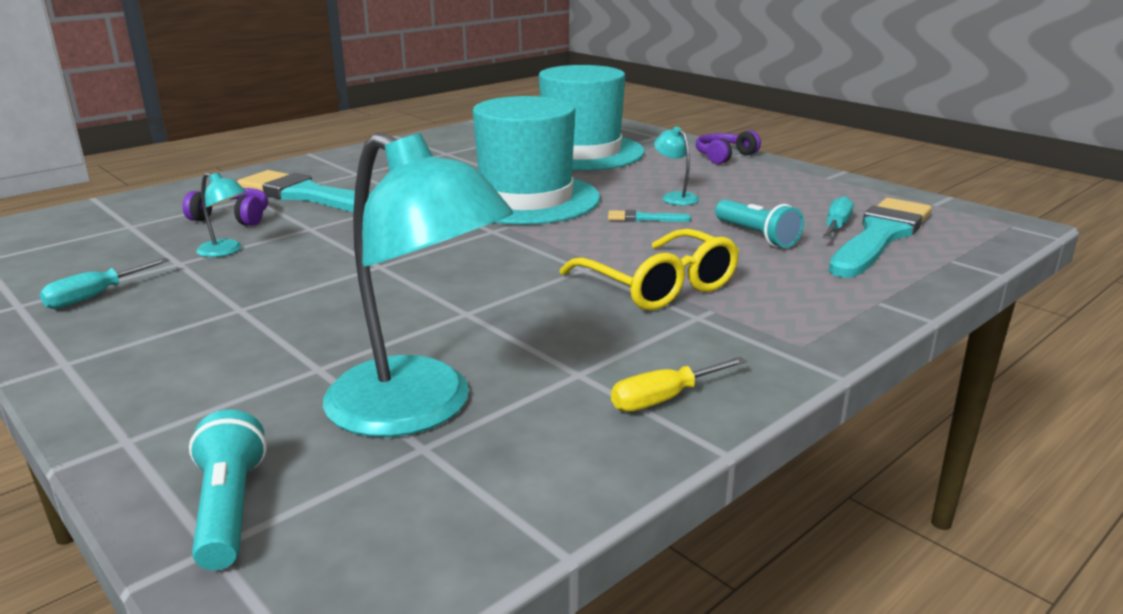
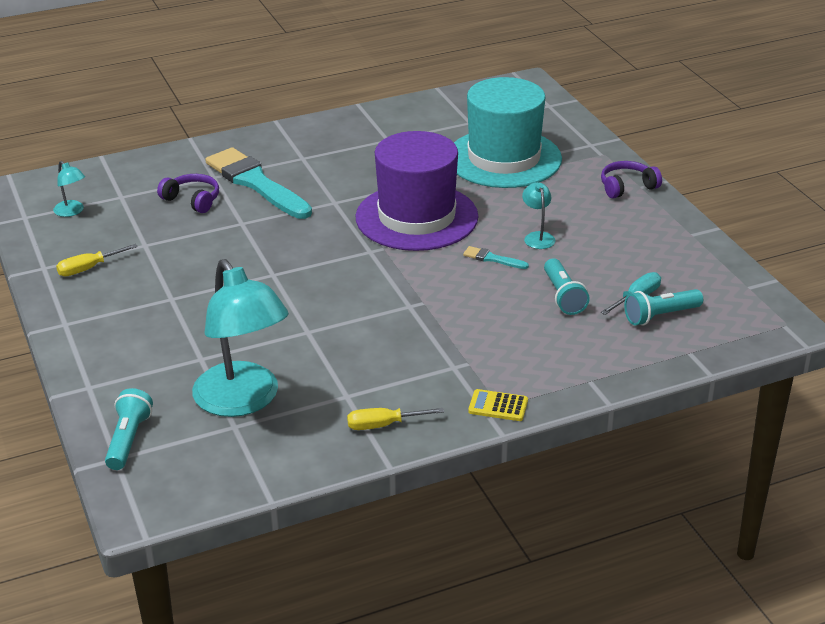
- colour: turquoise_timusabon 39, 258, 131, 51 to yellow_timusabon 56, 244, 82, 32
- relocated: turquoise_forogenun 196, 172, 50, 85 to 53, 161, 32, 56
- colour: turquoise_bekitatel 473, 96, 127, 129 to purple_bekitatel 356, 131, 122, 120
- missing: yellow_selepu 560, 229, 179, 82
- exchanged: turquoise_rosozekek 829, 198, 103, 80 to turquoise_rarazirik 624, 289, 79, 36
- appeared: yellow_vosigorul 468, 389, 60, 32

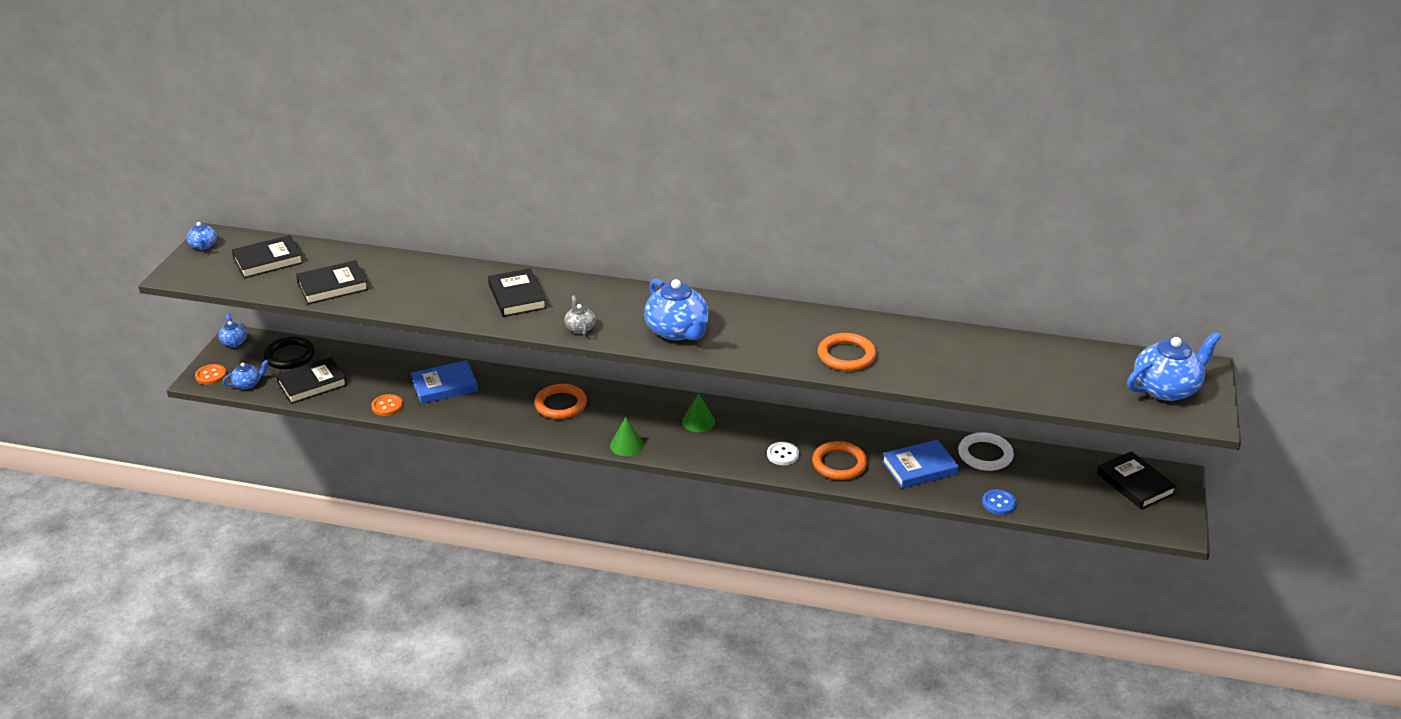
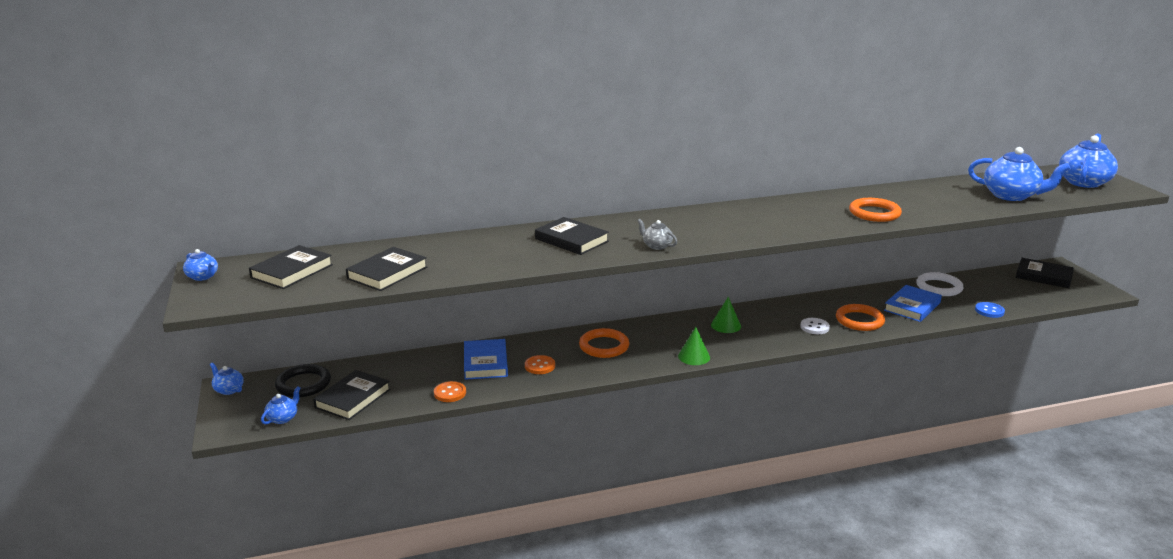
- relocated: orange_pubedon 195, 364, 32, 21 to 525, 355, 30, 19
- spun: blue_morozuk 411, 360, 67, 44 = 464, 339, 44, 41 45 degrees counterclockwise
- relocated: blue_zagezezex 644, 279, 64, 61 to 968, 147, 102, 54

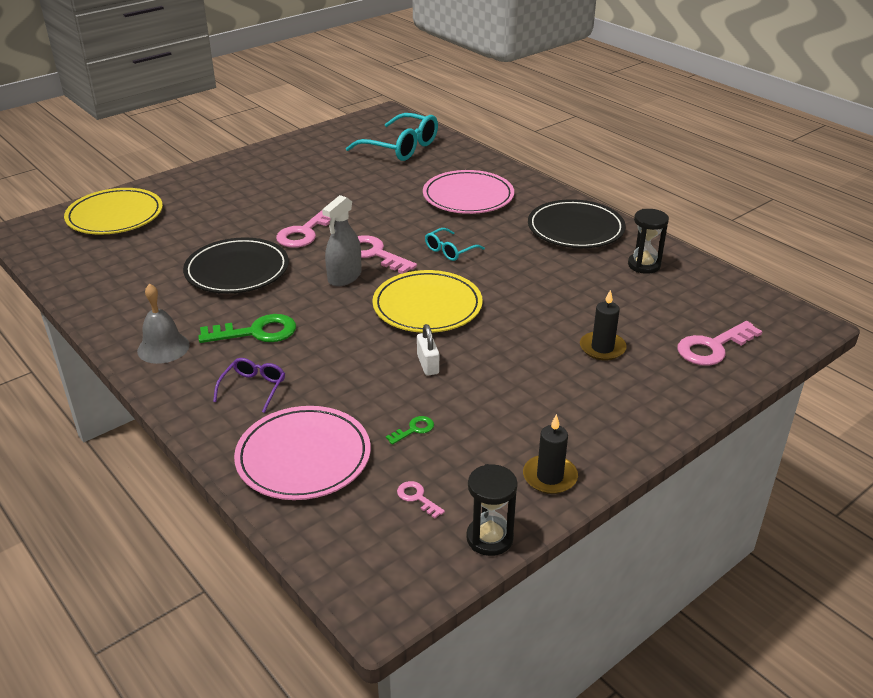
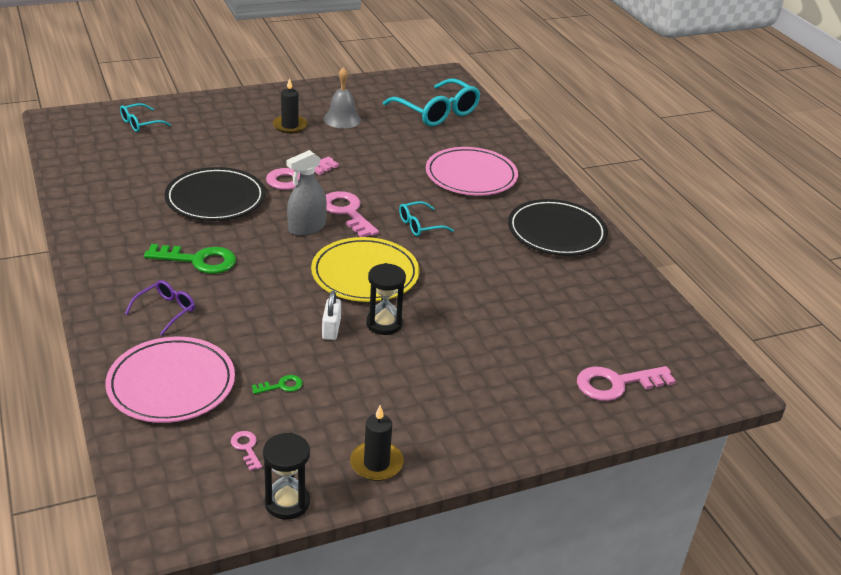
- exchanged: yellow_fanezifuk 64, 188, 99, 47 to turquoise_selepu 120, 103, 51, 29
- relocated: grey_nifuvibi 137, 283, 53, 81 to 324, 67, 37, 61
- relocated: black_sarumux 580, 290, 47, 71 to 273, 78, 35, 56
- relocated: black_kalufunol 628, 209, 41, 65 to 366, 263, 40, 72

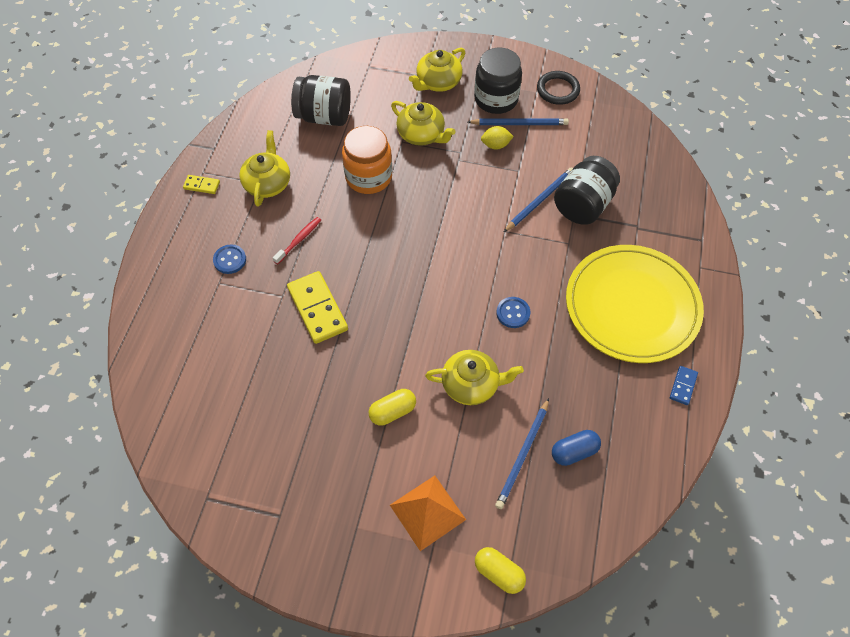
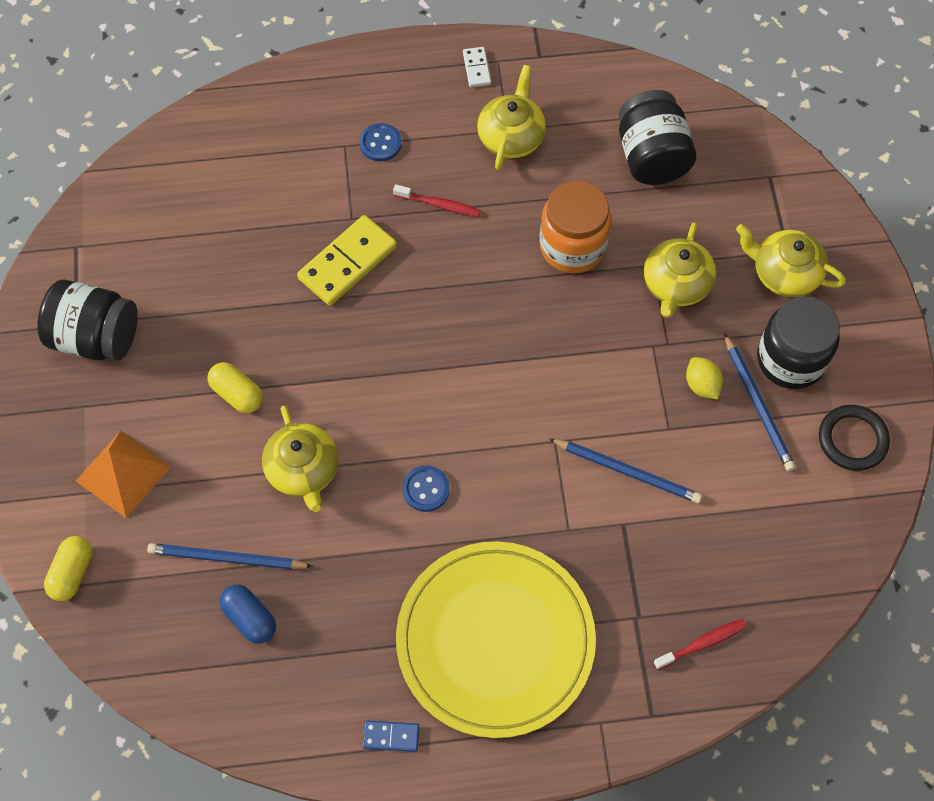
- colour: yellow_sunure 183, 175, 37, 19 to white_sunure 463, 47, 28, 40
- spun: yellow_zagezezex 239, 130, 51, 77 = 477, 65, 69, 105 60 degrees counterclockwise
- relocated: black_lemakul 554, 156, 66, 69 to 37, 280, 101, 81
- appeared: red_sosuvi 653, 619, 94, 51

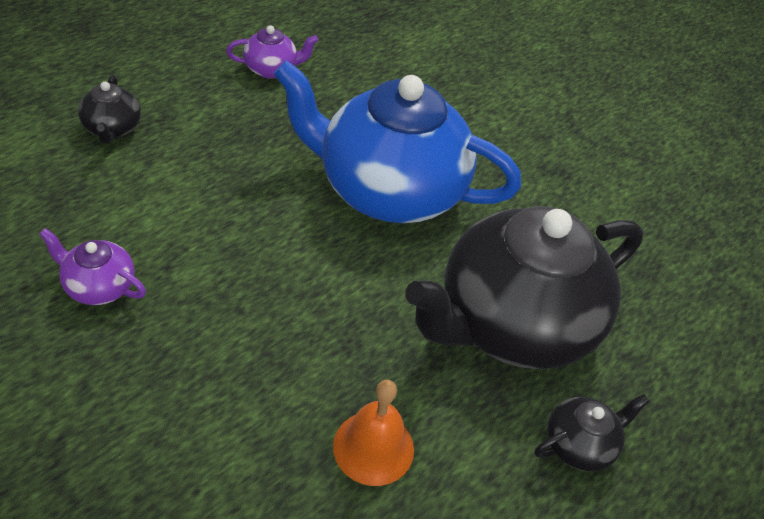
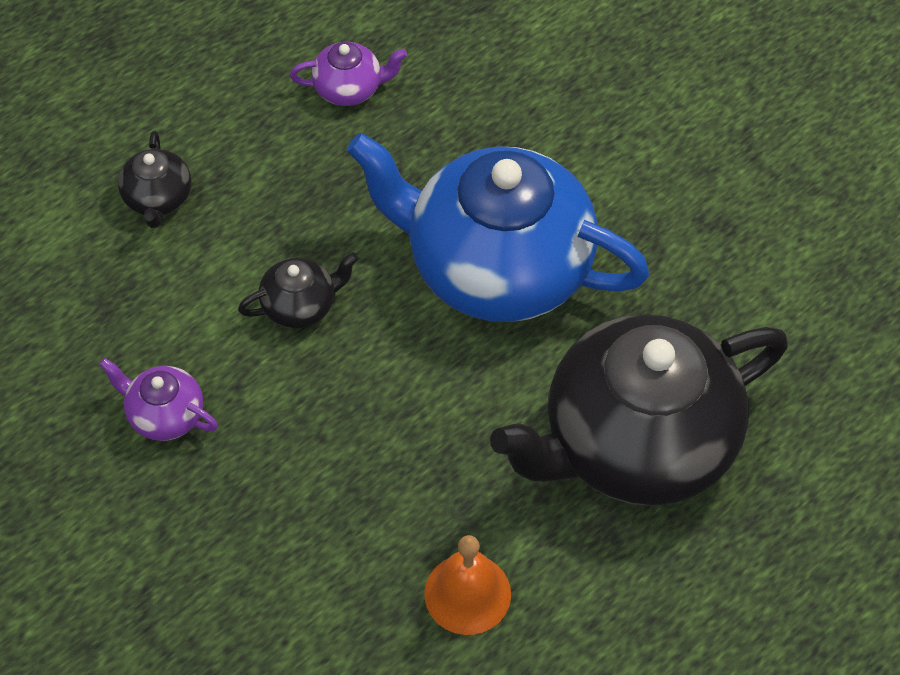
- relocated: black_zagezezex 535, 394, 115, 78 to 238, 252, 120, 76

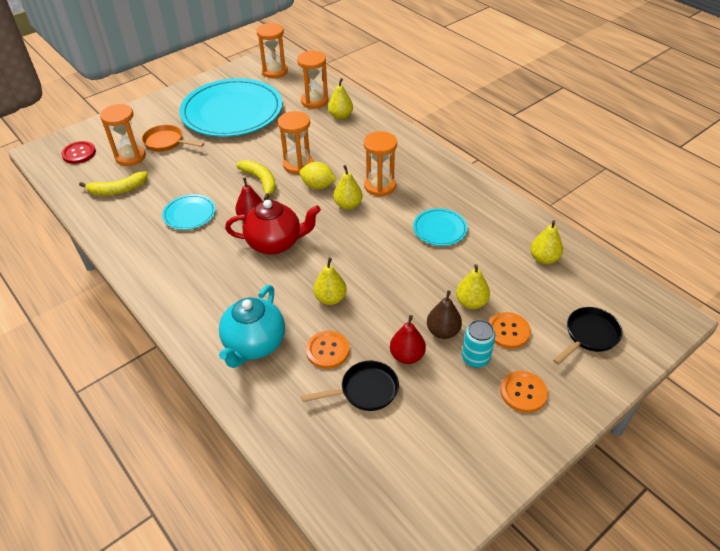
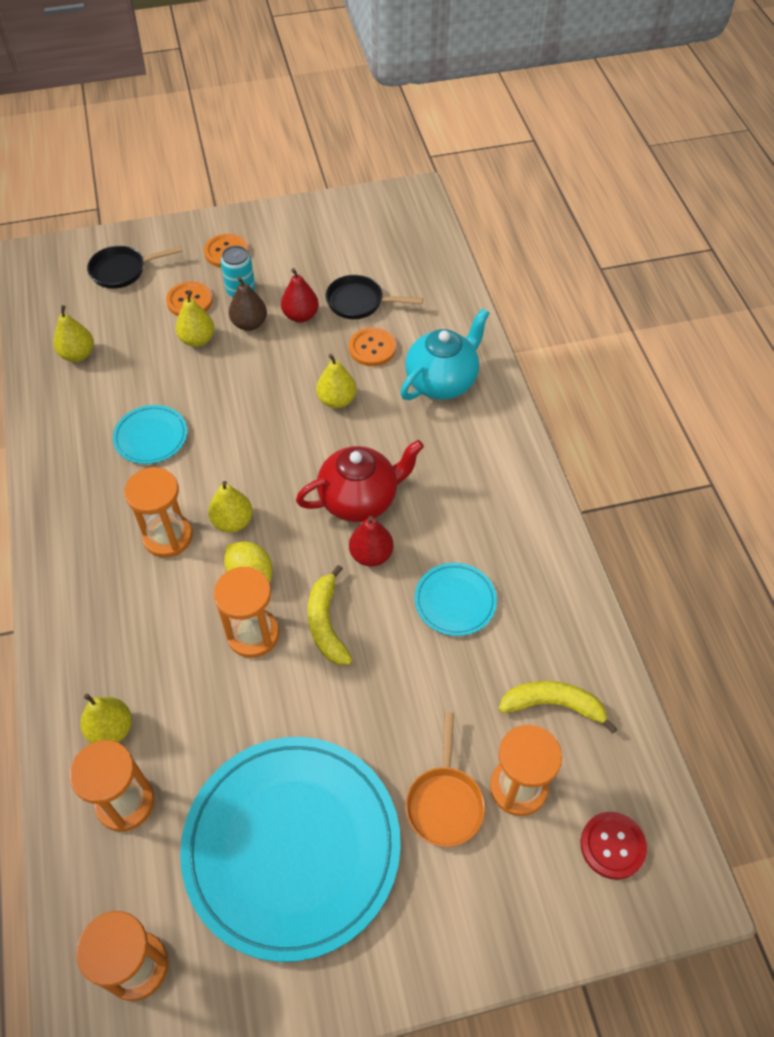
- spun: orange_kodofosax 142, 125, 62, 27 = 406, 712, 79, 135 45 degrees clockwise
- spun: red_zagezezex 225, 200, 96, 54 = 296, 440, 128, 82 135 degrees clockwise

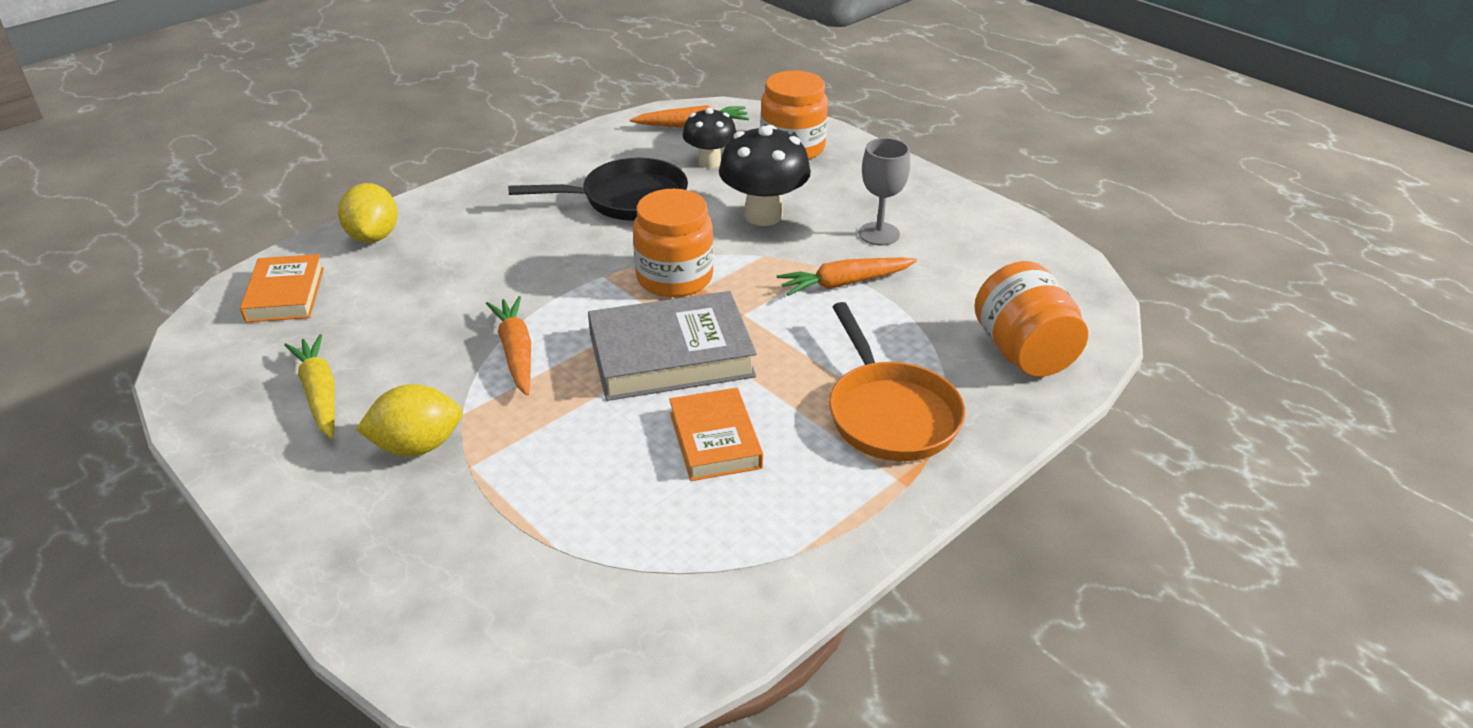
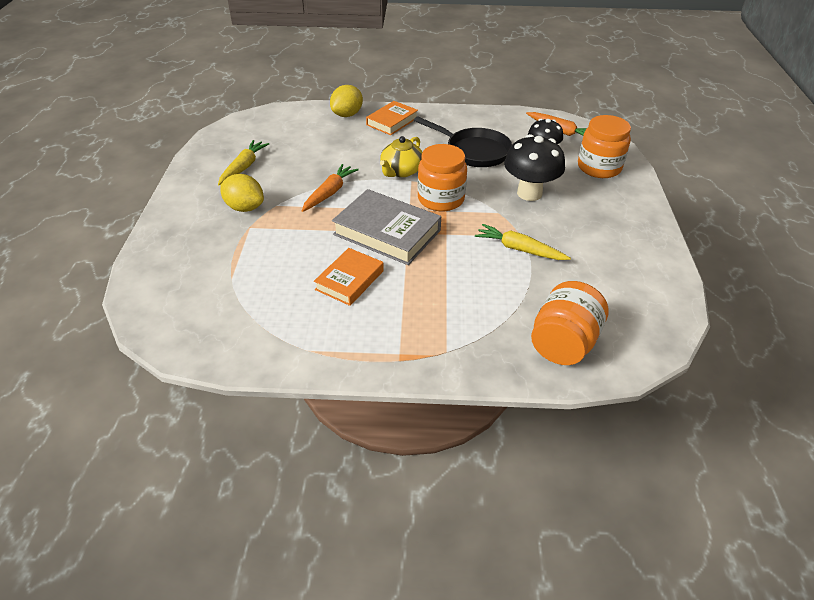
- relocated: orange_morozuk 240, 254, 84, 69 to 366, 101, 52, 34
- colour: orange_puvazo 776, 258, 141, 38 to yellow_puvazo 475, 224, 96, 36
- missing: orange_kodofosax 829, 302, 136, 159
- missing: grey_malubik 859, 138, 51, 107
- appeared: yellow_zagezezex 380, 136, 42, 41

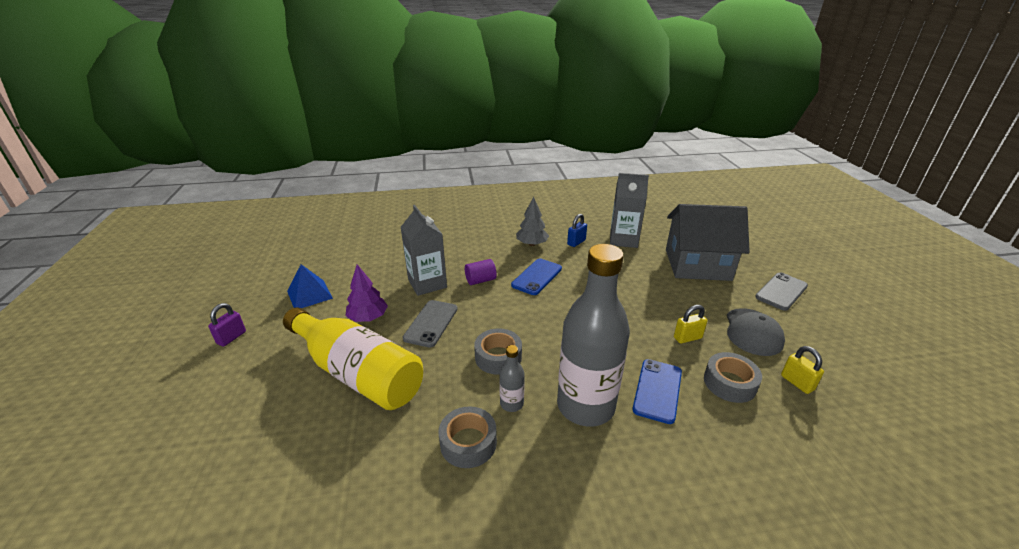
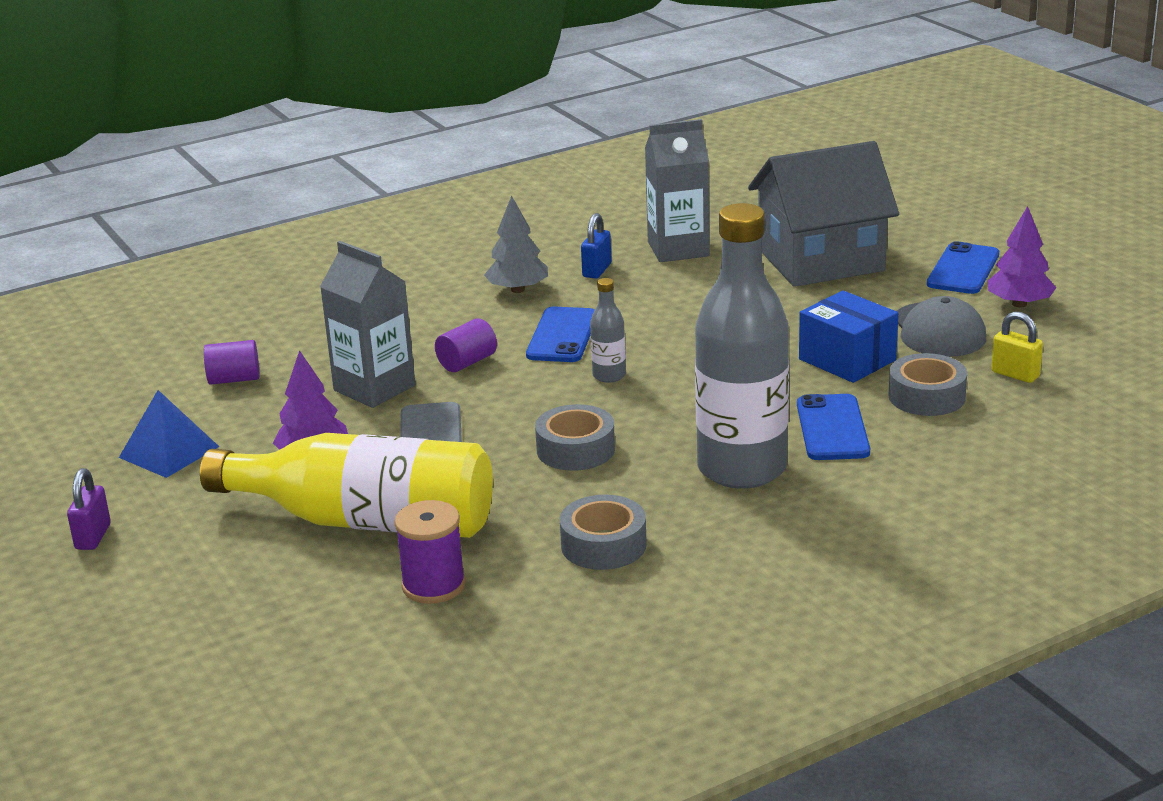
- relocated: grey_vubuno 499, 345, 26, 67 to 590, 278, 36, 105
- exchanged: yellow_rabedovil 674, 305, 33, 39 to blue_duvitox 799, 291, 99, 92
- colour: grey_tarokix 755, 272, 53, 39 to blue_tarokix 927, 241, 72, 53
- appeared: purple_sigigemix 204, 340, 55, 45
- appeared: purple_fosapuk 394, 500, 72, 104
- appeared: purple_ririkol 988, 206, 68, 102

